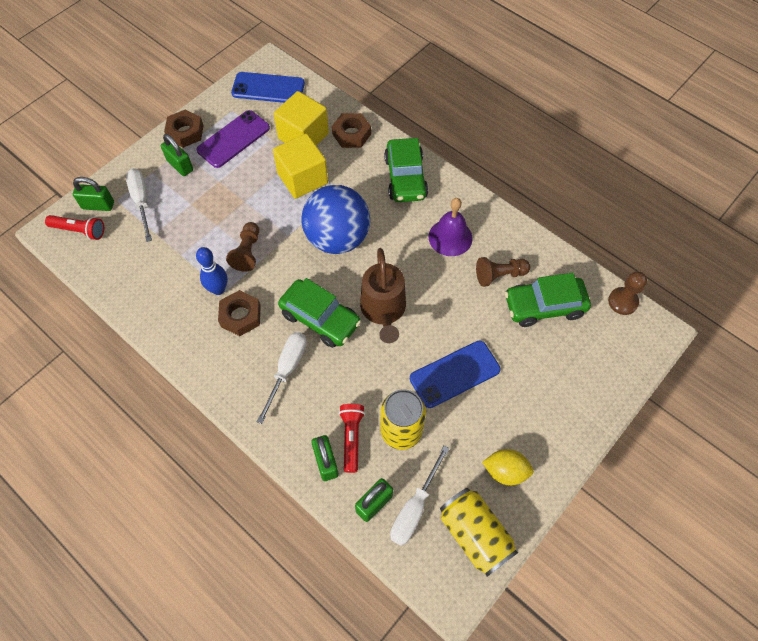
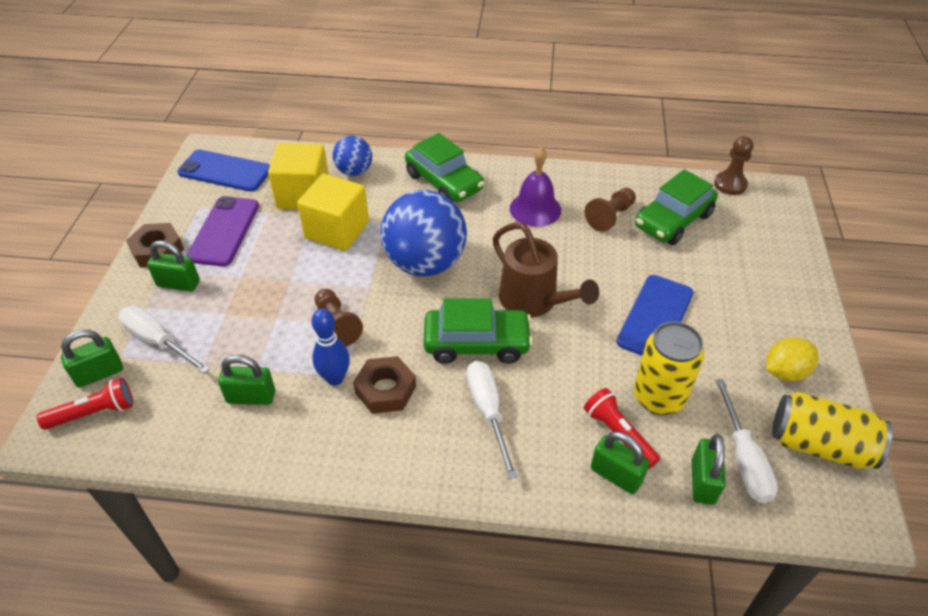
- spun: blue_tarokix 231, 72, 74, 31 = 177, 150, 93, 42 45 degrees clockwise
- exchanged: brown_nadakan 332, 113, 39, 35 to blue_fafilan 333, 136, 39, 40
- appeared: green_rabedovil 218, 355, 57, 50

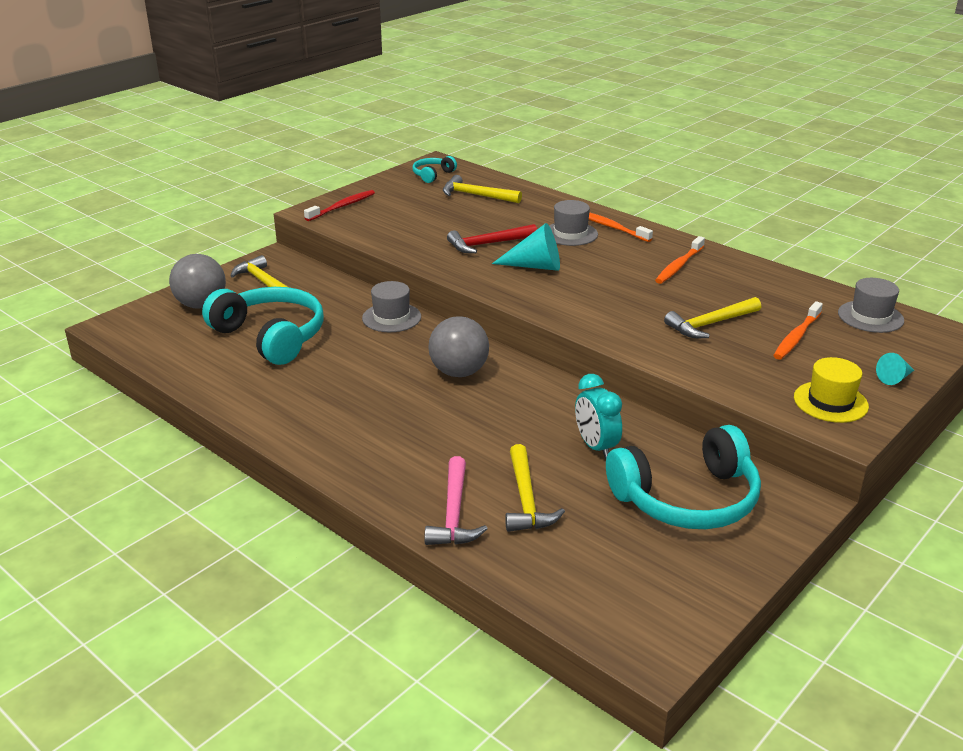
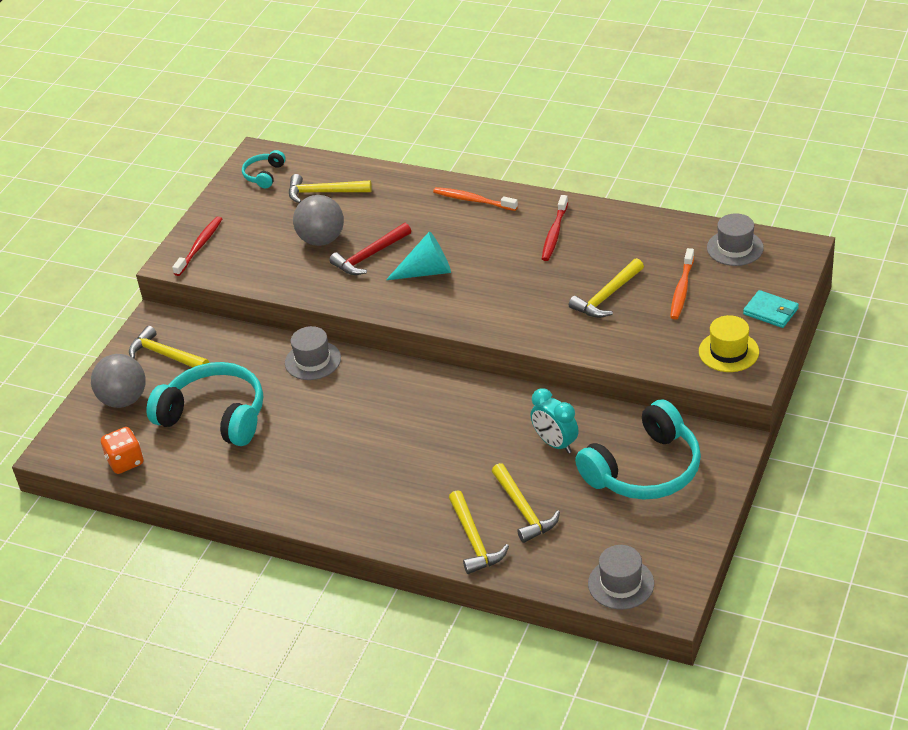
- colour: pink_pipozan 425, 456, 63, 89 to yellow_pipozan 449, 490, 60, 84
- relocated: grey_fafilan 429, 316, 60, 61 to 293, 195, 51, 51
- relocated: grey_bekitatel 549, 200, 49, 46 to 588, 545, 66, 65
- colour: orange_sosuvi 655, 236, 50, 48 to red_sosuvi 542, 195, 26, 66
- exchanged: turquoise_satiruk 876, 353, 38, 32 to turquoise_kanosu 743, 290, 56, 38
- appeared: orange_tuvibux 101, 427, 42, 47

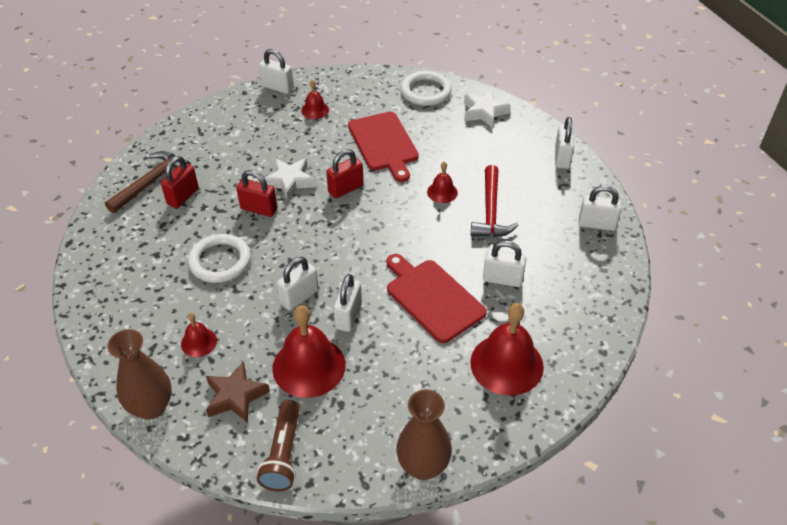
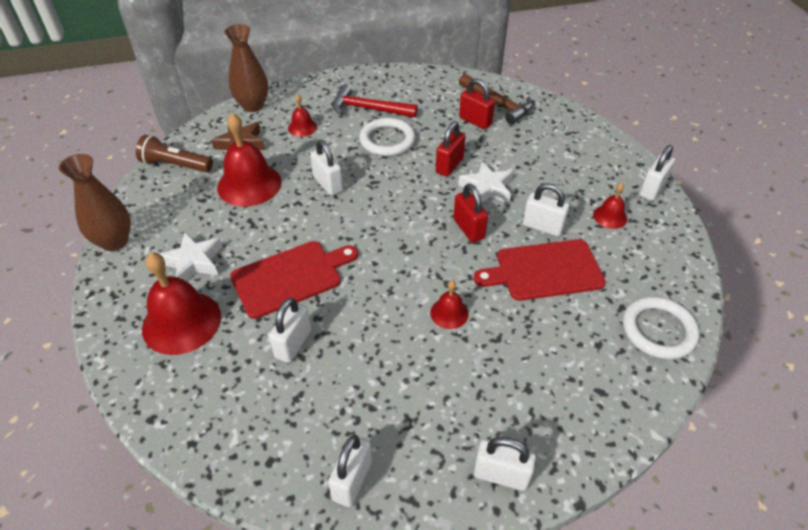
- relocated: white_rabedovil 334, 274, 28, 58 to 523, 183, 47, 53
- relocated: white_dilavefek 464, 90, 47, 38 to 160, 232, 62, 49
- relocated: red_pipozan 471, 165, 48, 72 to 333, 85, 85, 32

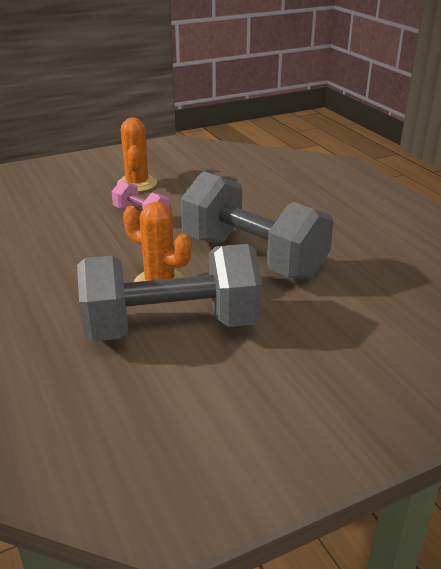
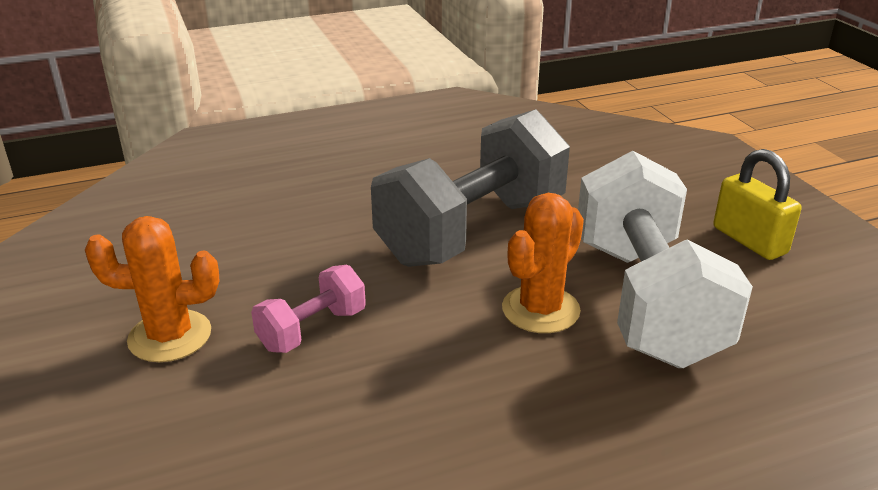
- colour: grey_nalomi 77, 244, 186, 97 to white_nalomi 578, 151, 175, 217
- appeared: yellow_rabedovil 713, 149, 88, 111

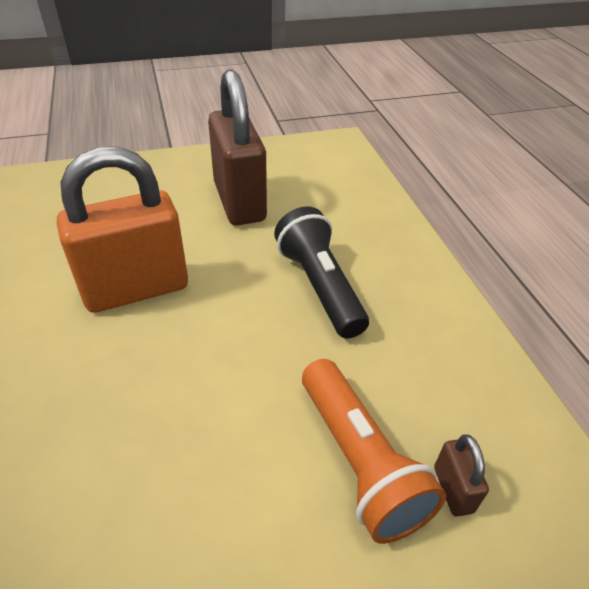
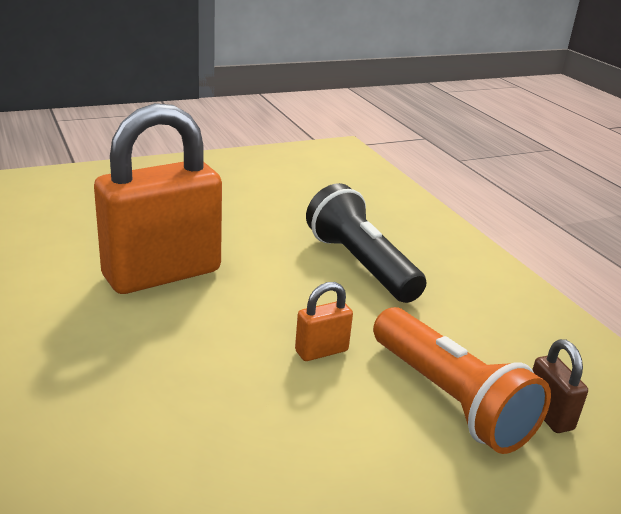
- missing: brown_rabedovil 208, 69, 59, 156
- appeared: orange_rabedovil 295, 282, 58, 79

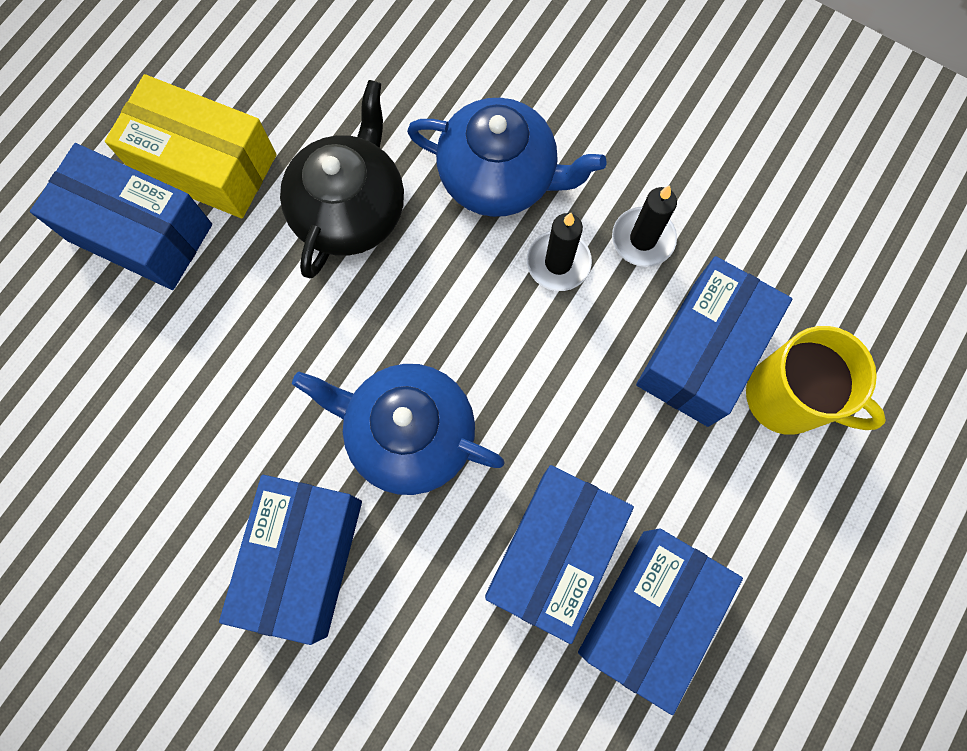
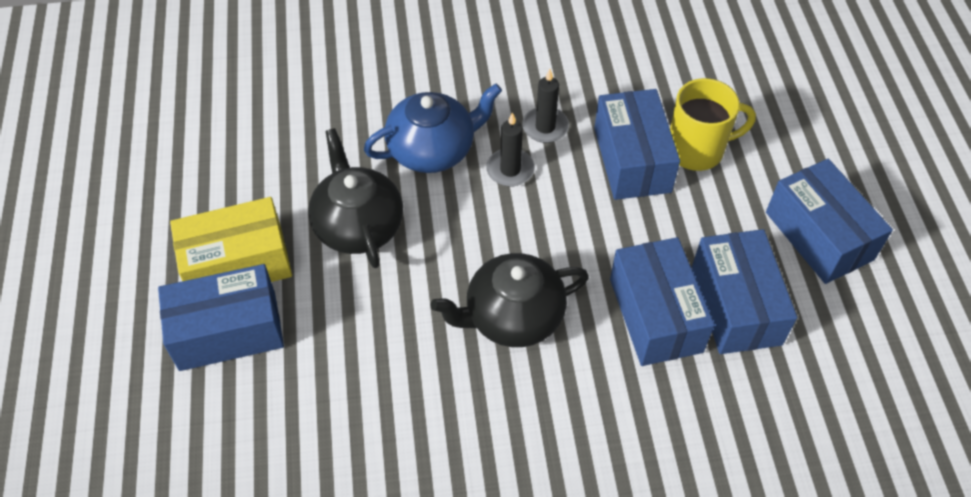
- relocated: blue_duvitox 219, 475, 143, 170 to 766, 159, 127, 125
- colour: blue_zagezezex 292, 364, 213, 131 to black_zagezezex 431, 253, 158, 94

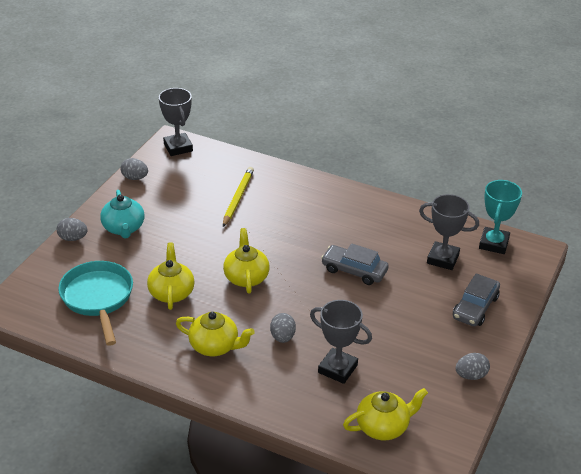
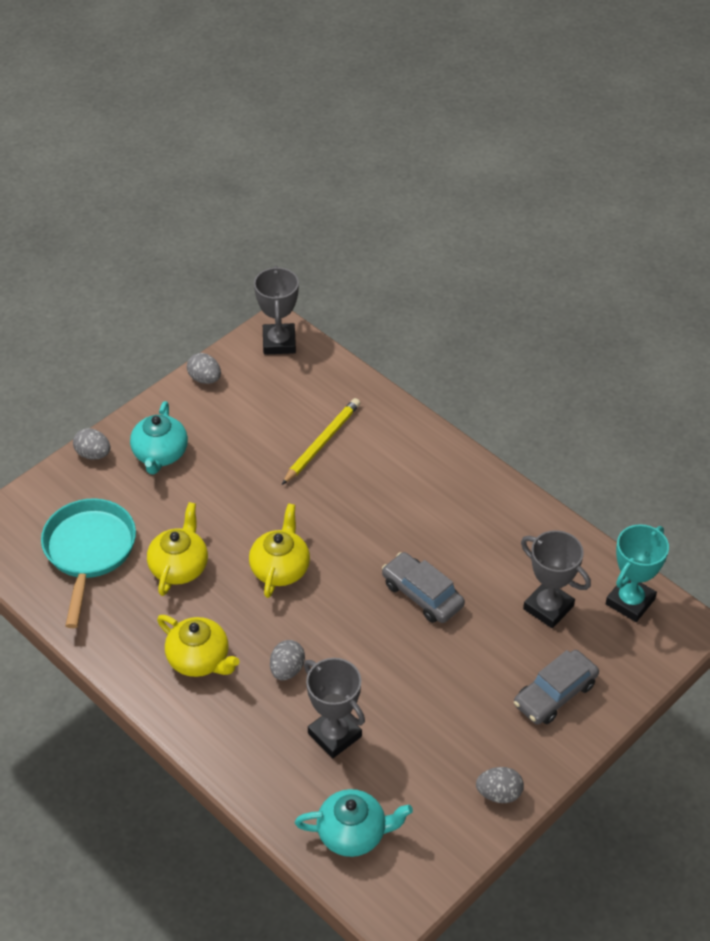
- colour: yellow_zagezezex 343, 388, 85, 52 to turquoise_zagezezex 295, 789, 118, 68

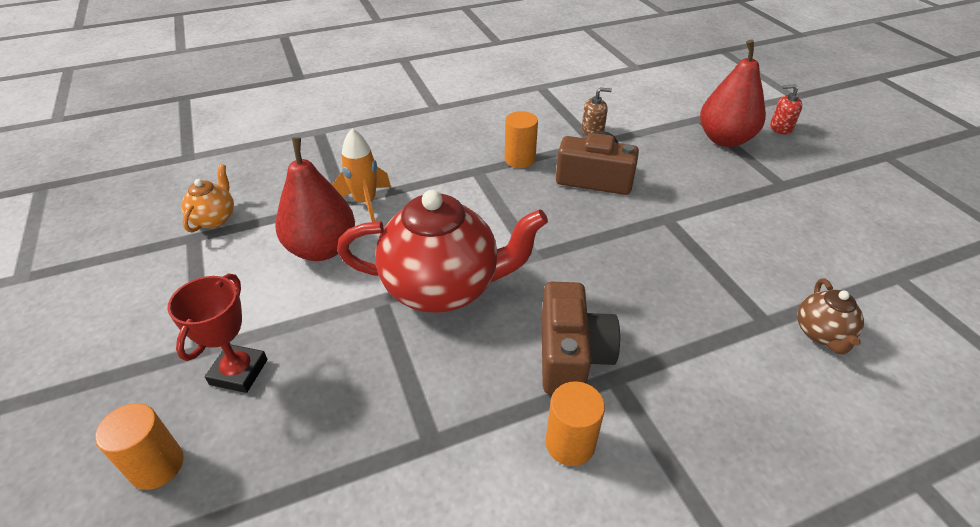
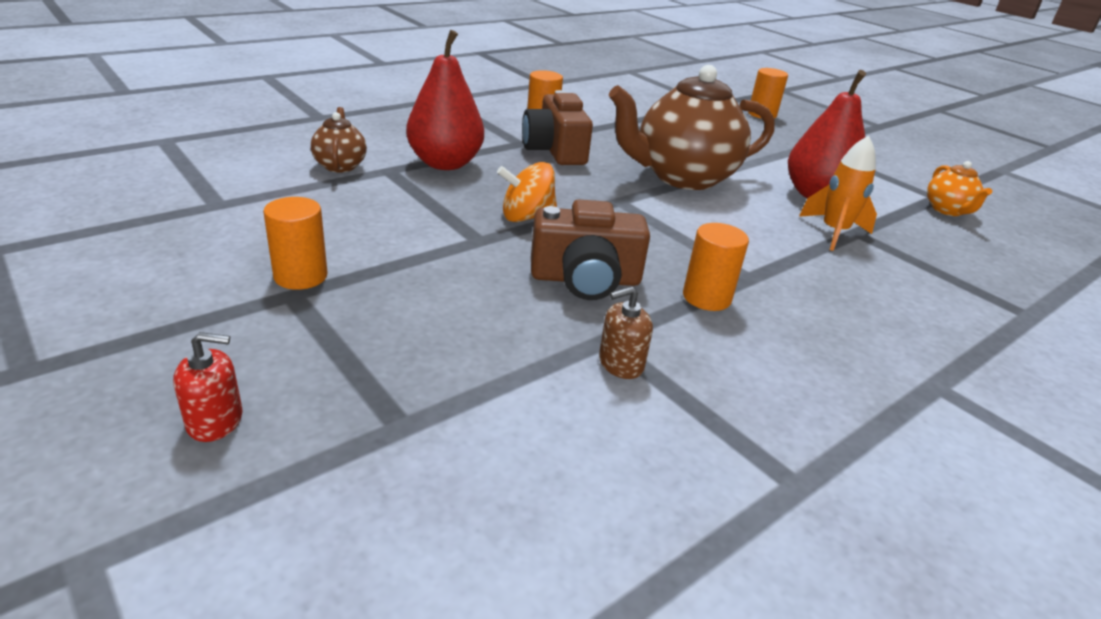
- missing: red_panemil 167, 273, 100, 120
- colour: red_zagezezex 337, 190, 211, 123 to brown_zagezezex 609, 65, 166, 125
- relocated: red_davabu 700, 40, 66, 107 to 406, 30, 78, 140
- appeared: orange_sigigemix 263, 197, 65, 93
- appeared: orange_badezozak 497, 162, 60, 60

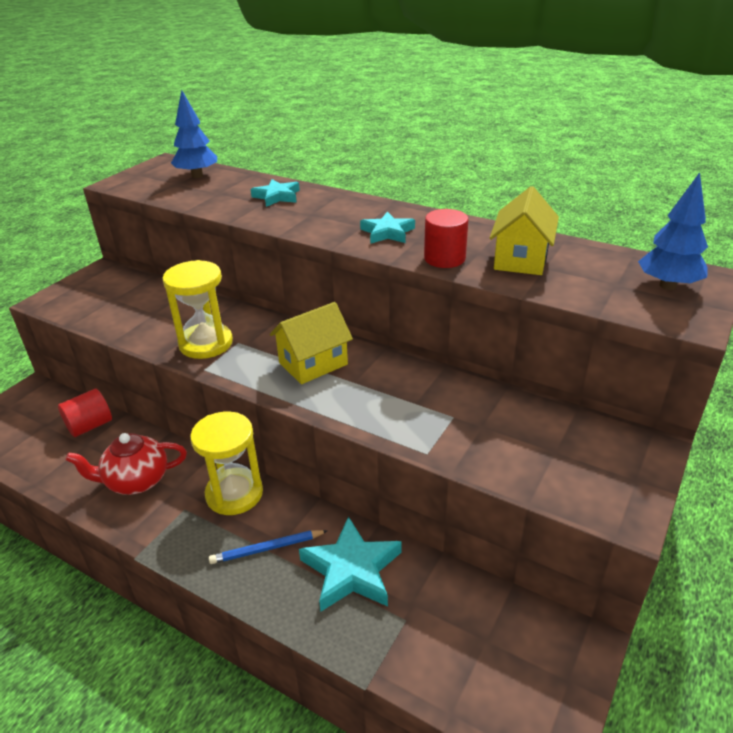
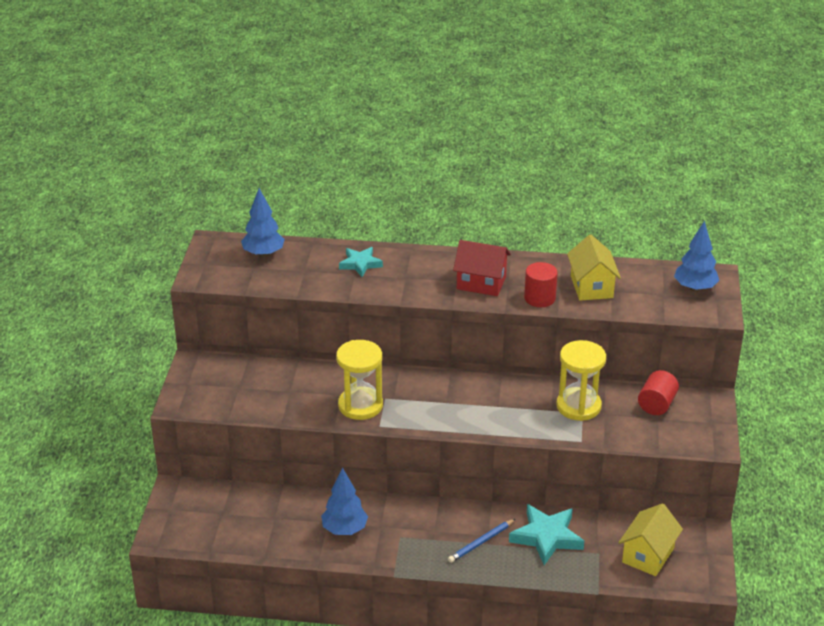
- relocated: red_sigigemix 58, 389, 54, 48 to 638, 370, 41, 45
- exchanged: red_zagezezex 65, 433, 122, 62 to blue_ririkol 321, 468, 47, 67
- relocated: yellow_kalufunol 190, 411, 73, 104 to 556, 340, 50, 81
- relocated: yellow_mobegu 270, 302, 83, 82 to 618, 503, 65, 73
- exchanged: turquoise_dilavefek 360, 211, 55, 33 to red_mobegu 453, 240, 58, 56

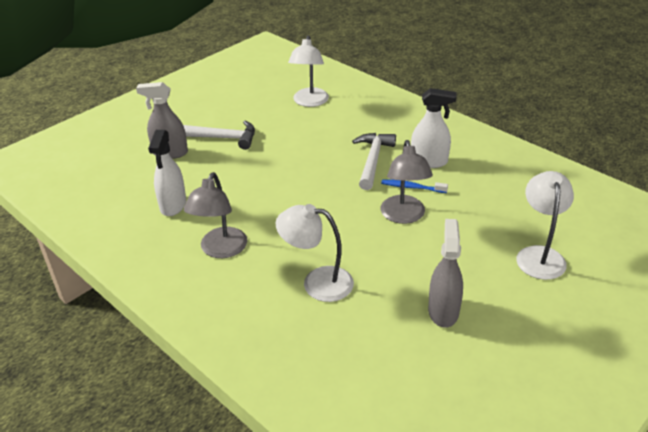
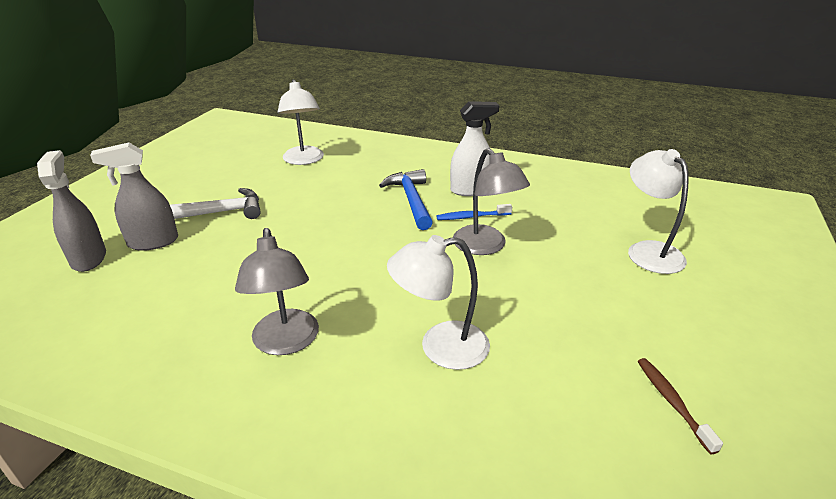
- missing: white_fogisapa 148, 130, 38, 86
- colour: white_pipozan 352, 133, 44, 57 to blue_pipozan 379, 169, 54, 61
- relocated: grey_fogisapa 428, 219, 35, 109 to 37, 150, 69, 122
- appeared: brown_sosuvi 638, 358, 85, 96

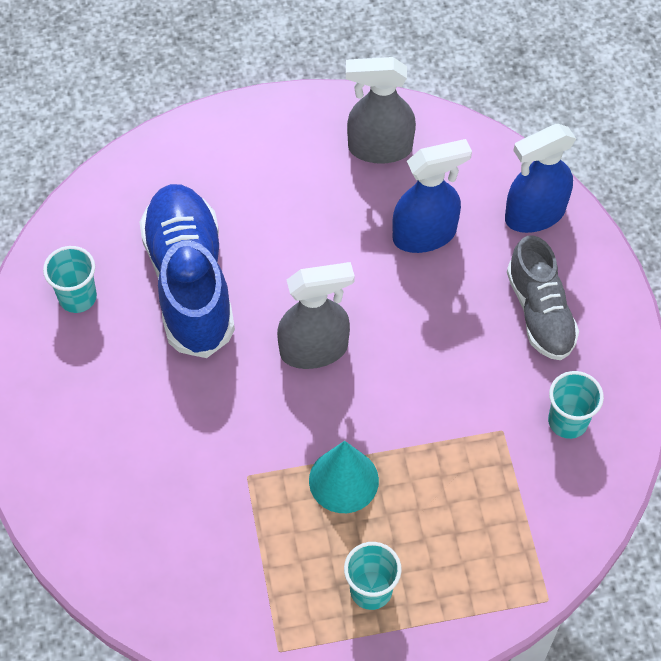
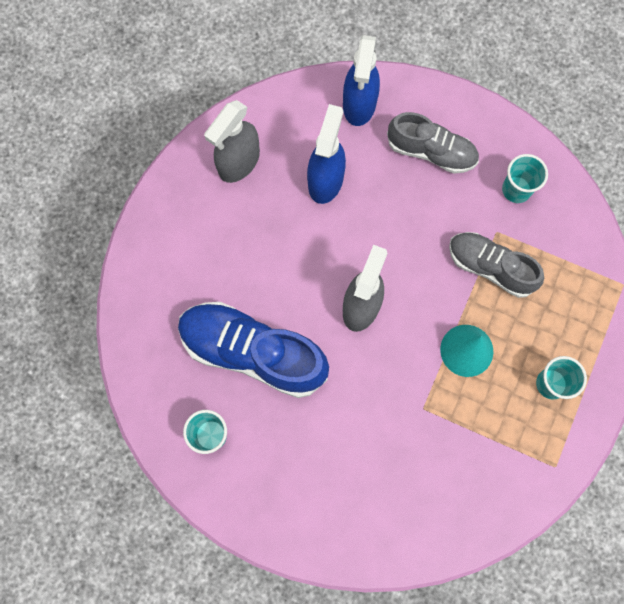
- appeared: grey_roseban 449, 232, 95, 66

